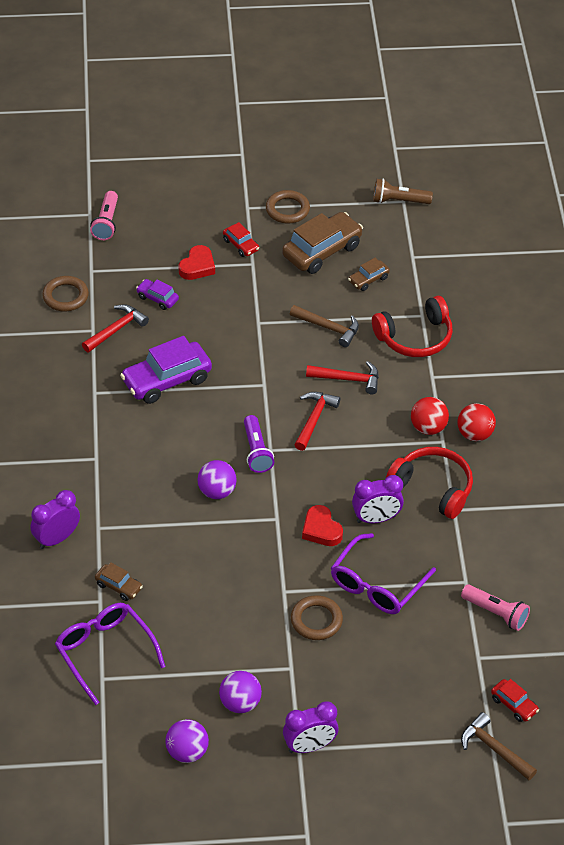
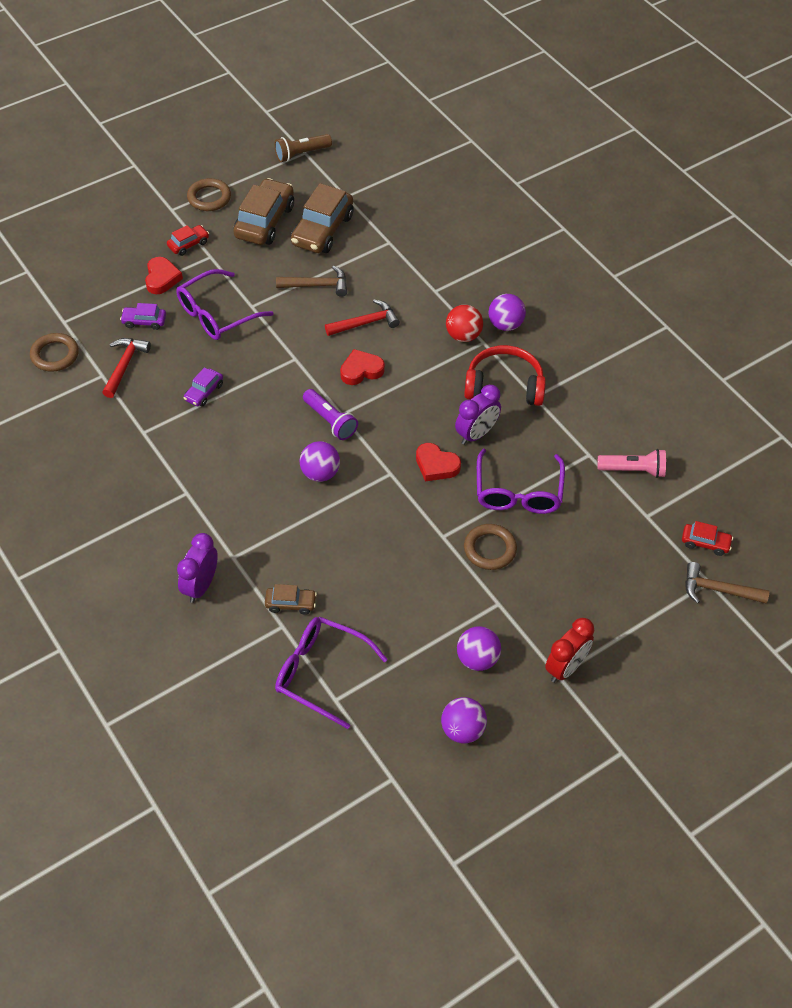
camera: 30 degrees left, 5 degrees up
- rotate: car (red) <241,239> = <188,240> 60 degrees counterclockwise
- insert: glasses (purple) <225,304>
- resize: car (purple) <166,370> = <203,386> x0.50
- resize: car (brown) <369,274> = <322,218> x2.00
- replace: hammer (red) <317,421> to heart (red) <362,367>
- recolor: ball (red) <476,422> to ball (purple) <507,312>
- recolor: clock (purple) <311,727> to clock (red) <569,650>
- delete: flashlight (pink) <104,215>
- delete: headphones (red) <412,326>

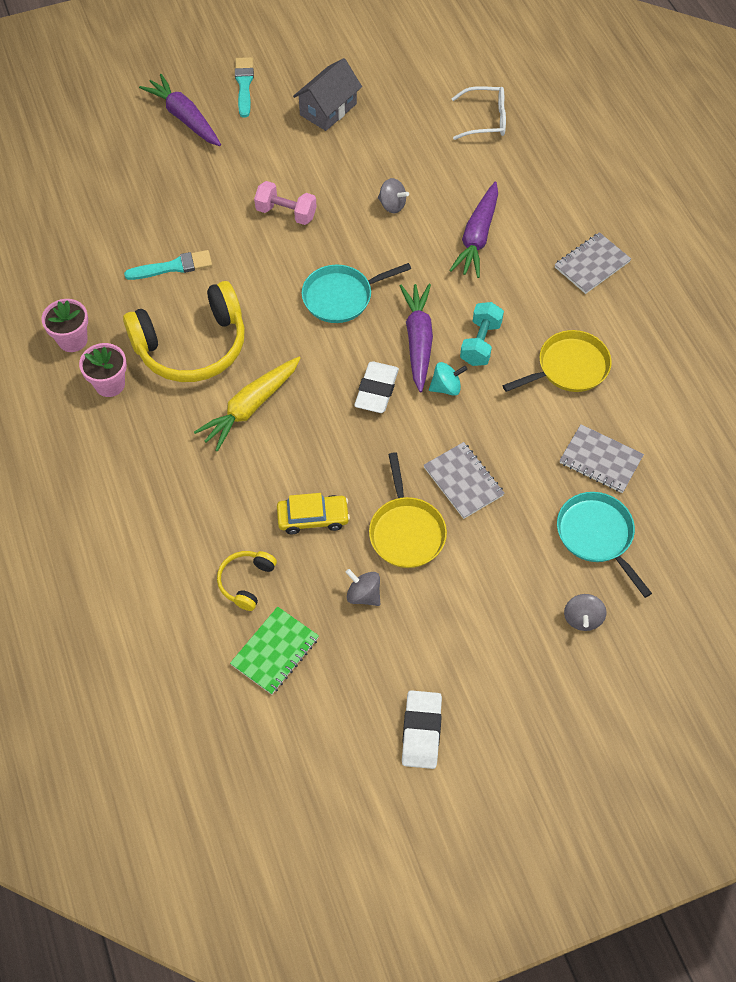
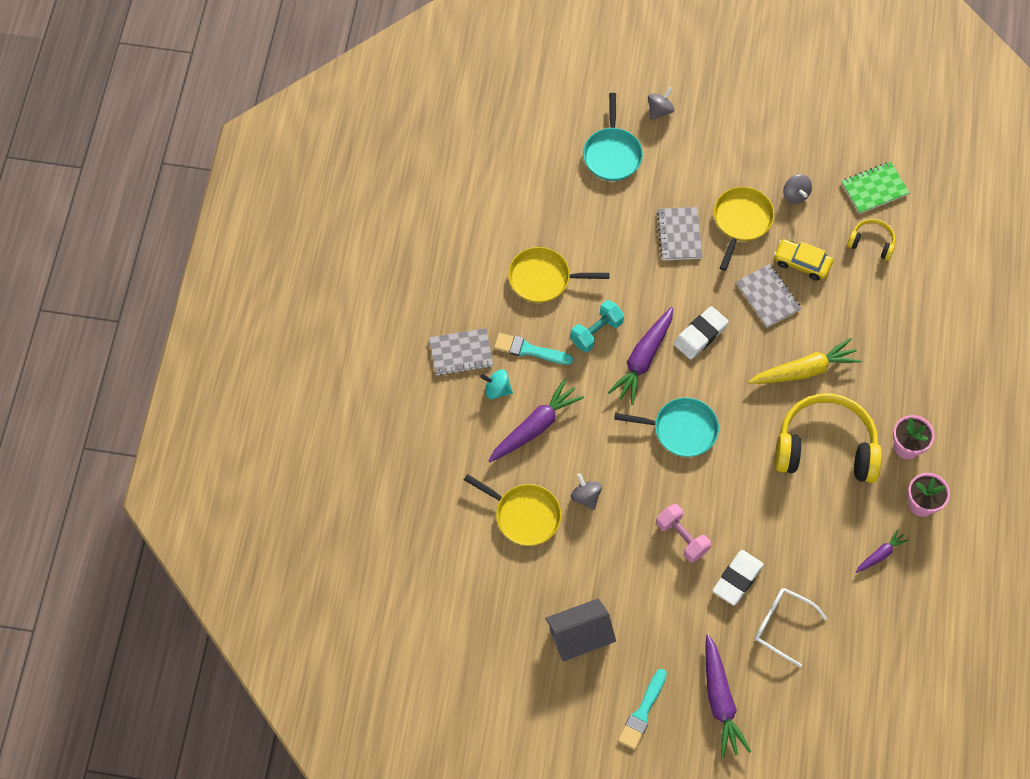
camera: 150 degrees left, 5 degrees up
- insert: pan (yellow) <512,510>
- move: spinning top (turquoise) <448,379> to <496,384>
- move: brush (turquoise) <168,265> to <533,349>
- move: eraser (white) <422,729> to <738,578>
- move: notebook (grey) <601,458> to <768,295>
- move: glasses (white) <478,113> to <791,627>
- rotate: headphones (yellow) <247,581> = <871,240> 120 degrees counterclockwise
- insert: carrot (purple) <882,551>

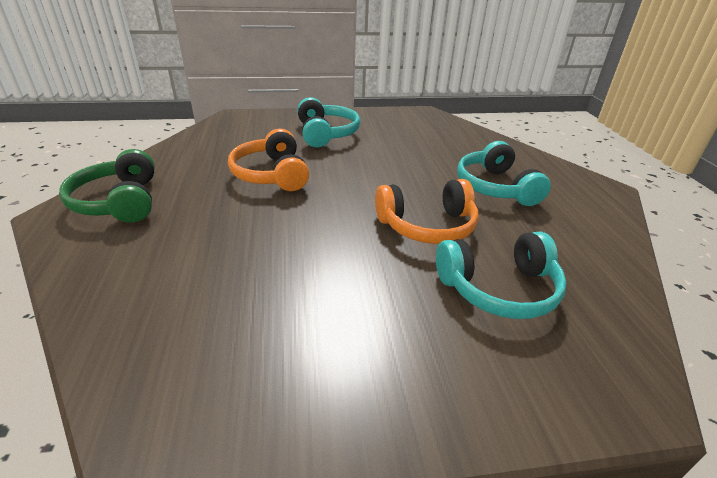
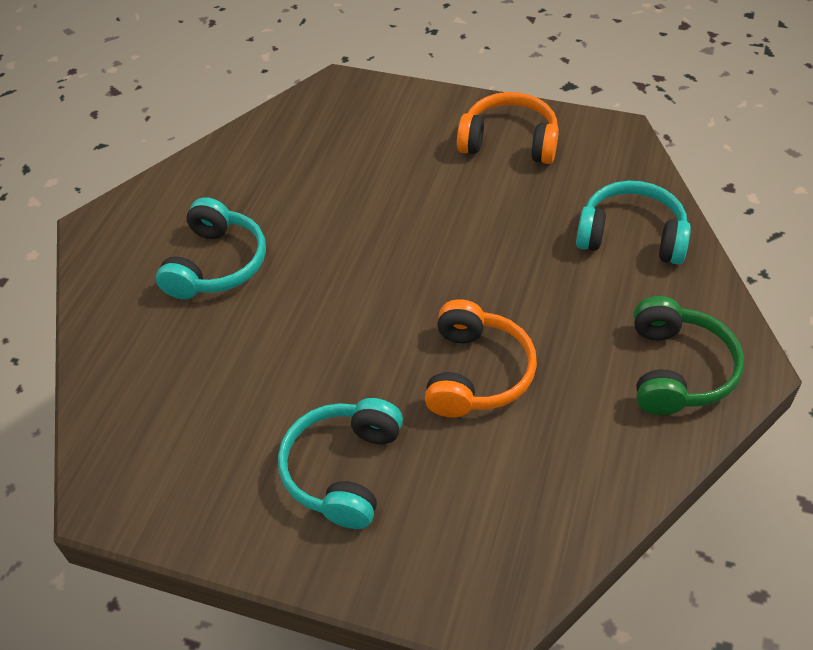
camera: 150 degrees left, 15 degrees up
- move: headphones (orange) <427,211> to <508,128>
- move: headphones (turquoise) <501,275> to <633,222>

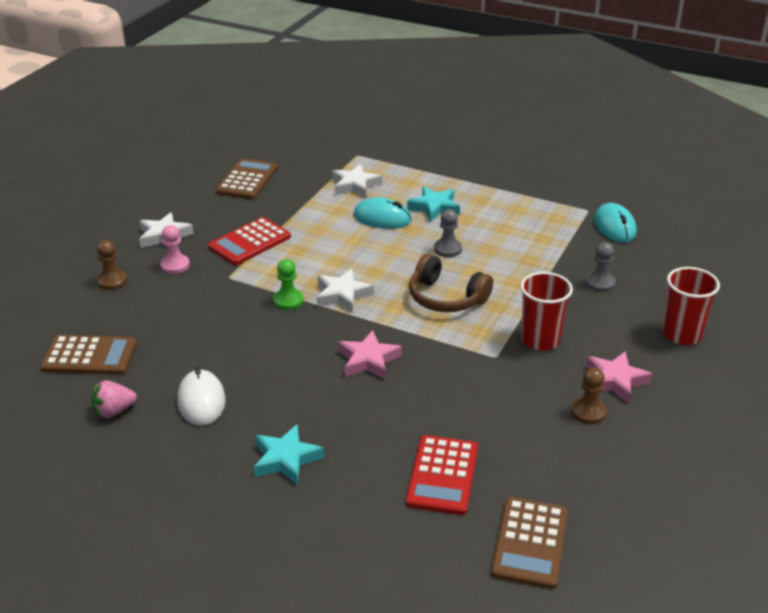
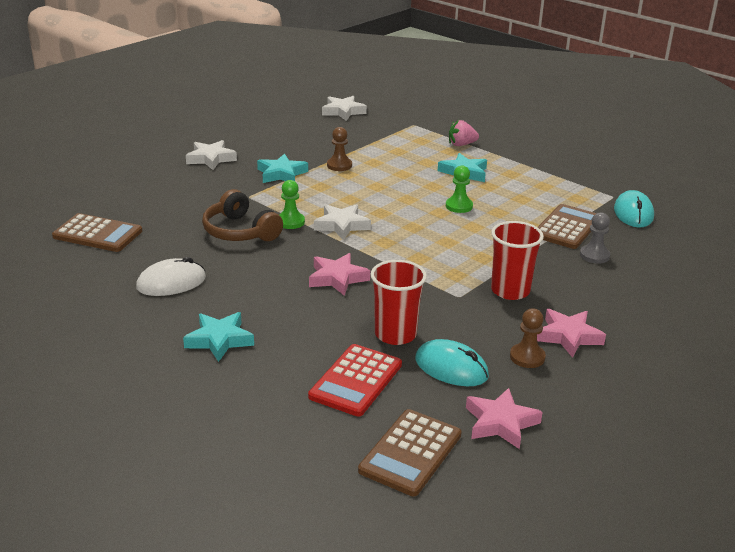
camera: 15 degrees right, 5 degrees down
- rotate: mouse (white) <201,396> = <171,276> 60 degrees clockwise
- move: headphones (brown) <451,283> to <242,215>
- replace: calculator (red) <249,241> to star (turquoise) <282,168>
- move: star (white) <357,181> to <344,108>
- move: pawn (brown) <112,265> to <339,149>
- move: cup (red) <691,306> to <399,302>
- move: mouse (turquoise) <382,213> to <452,362>
- recolor: pawn (grey) <448,233> to pawn (green) <459,189>
- move: strawberry (pink) <114,399> to <464,133>
- insert: star (pink) <504,418>
- move: calculator (brown) <246,178> to <567,226>
- delete: pawn (pink) <175,249>

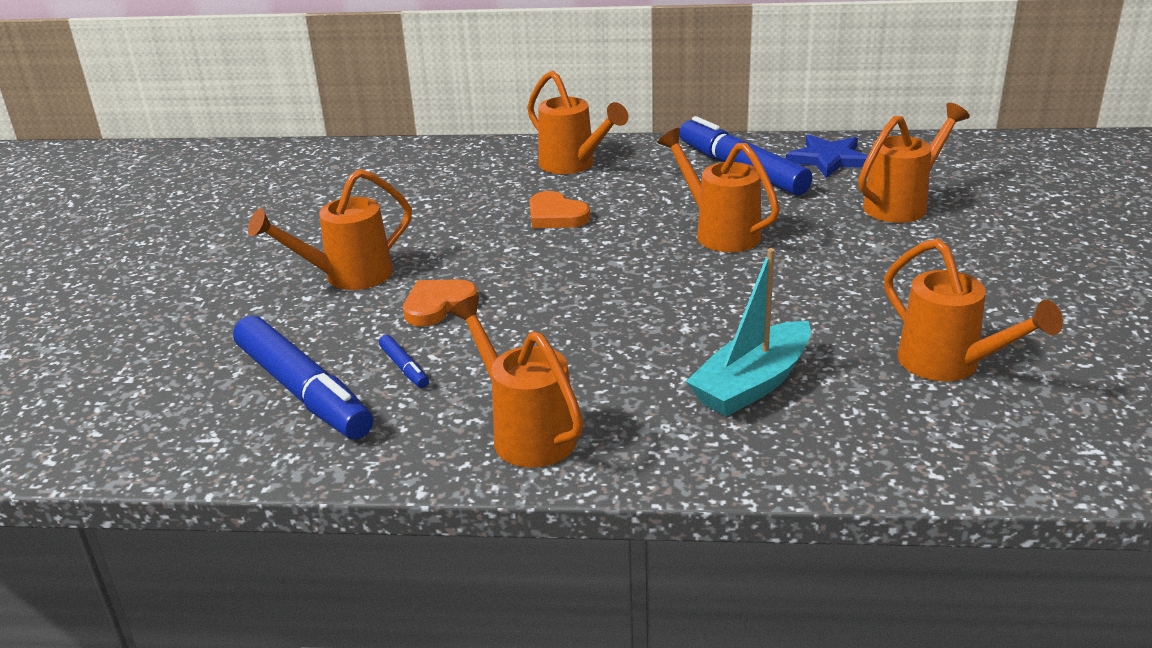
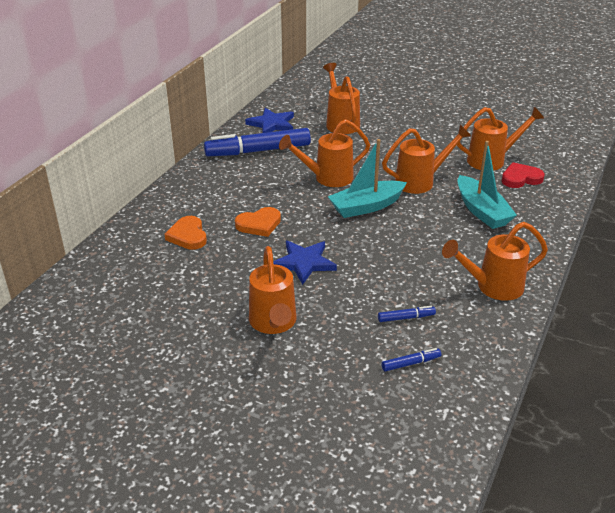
camera: 70 degrees left, 5 degrees up
- move: heart (orange) <440,302> to <185,233>
- insert: star (blue) <305,262>
- insert: boat (turquoise) <367,178>
- resize: marker (blue) <303,377> = <411,360> x0.41
- move: watering can (orange) <577,122> to <426,159>
- insert: heart (red) <523,175>

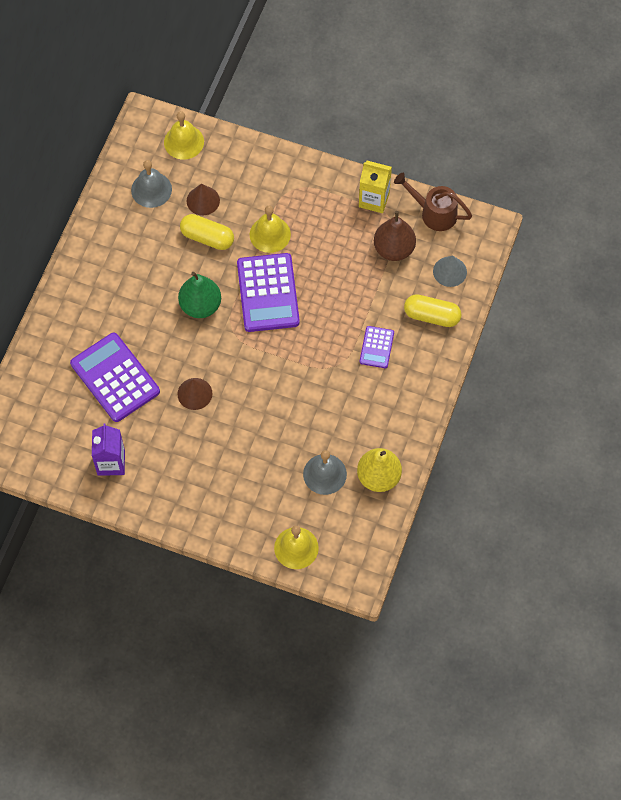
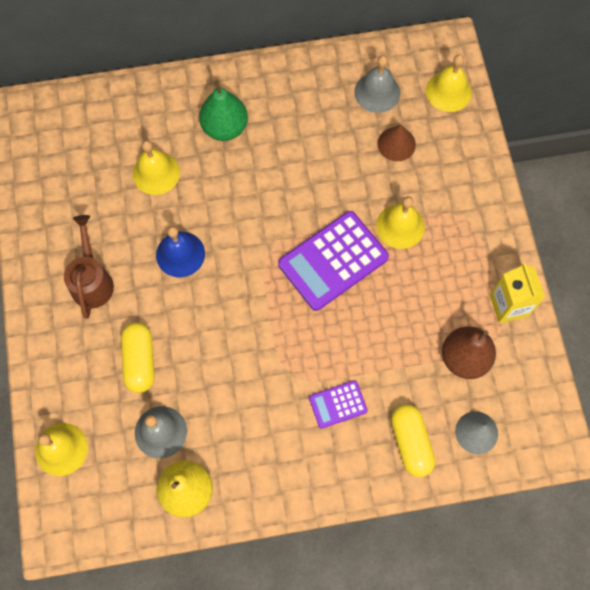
camera: 60 degrees right, 5 degrees up
- move: watering can (brown) <433,202> to <89,267>
- move: capsule (yellow) <207,232> to <138,358>
- replace: calculator (purple) <115,377> to bell (yellow) <156,167>
- replace: cone (brown) <195,394> to bell (blue) <180,251>
- move: pear (green) <199,295> to <223,110>
- delete: carton (purple) <108,449>

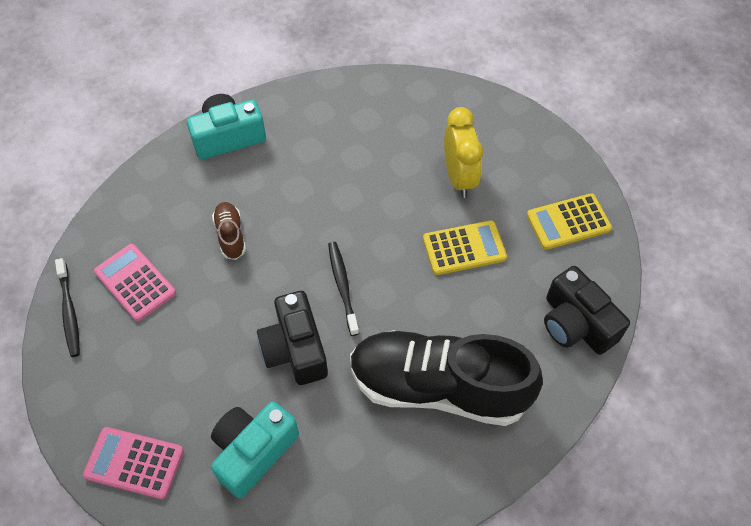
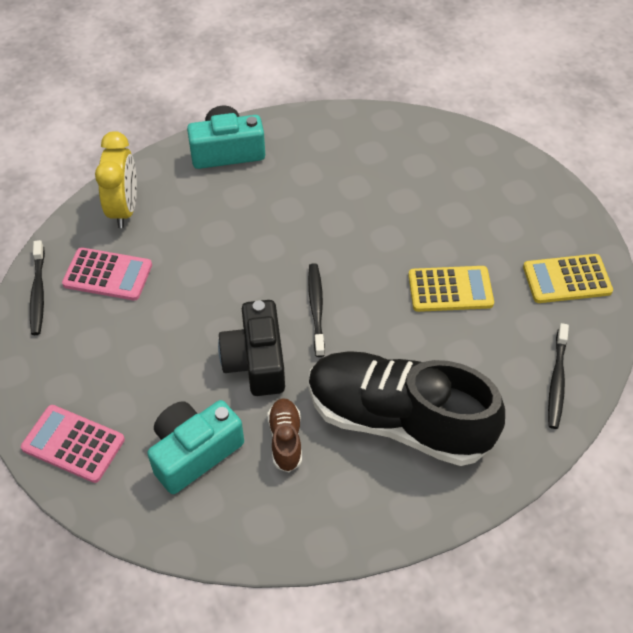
camera: 10 degrees right, 5 degrees down
- rotate: calculator (pink) <135,282> = <107,274> 135 degrees clockwise
- move: clock (yellow) <463,152> to <116,179>
- move: shoe (brown) <229,231> to <285,435>
- replace: camera (black) <587,310> to toothbrush (black) <558,376>

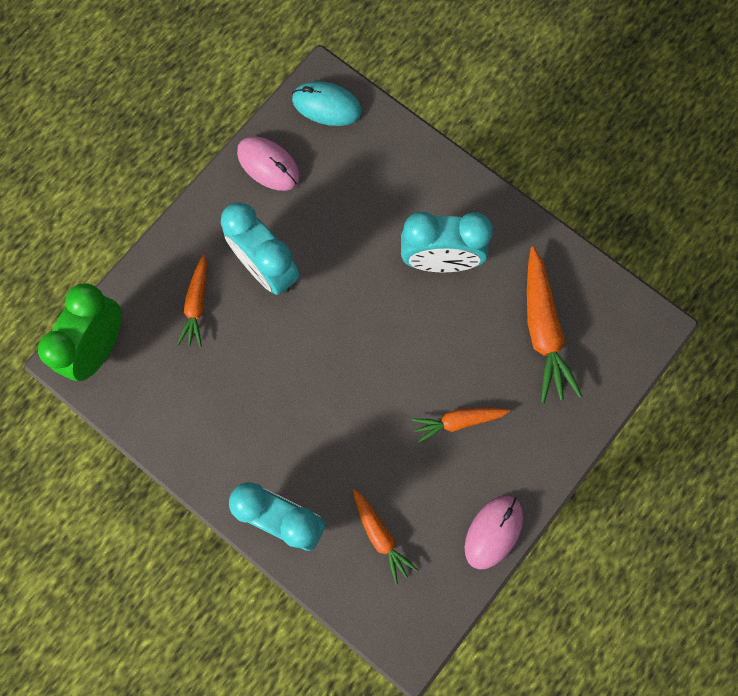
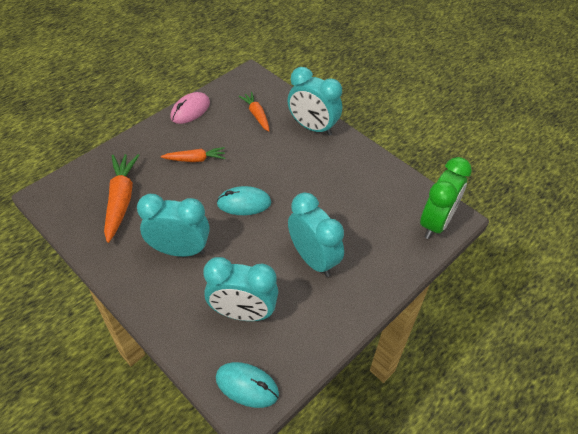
camera: 175 degrees left, 25 degrees down
- insert: clock (turquoise) <240,289>
- insert: mouse (turquoise) <243,200>
- delete: carrot (orange) <192,301>
- delete: mouse (pink) <268,163>

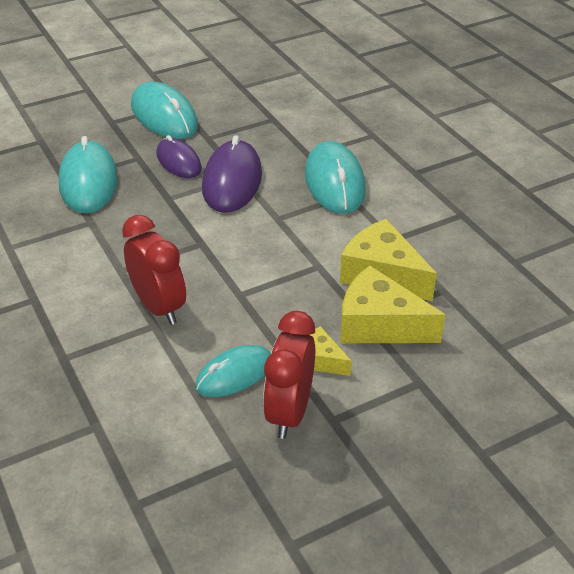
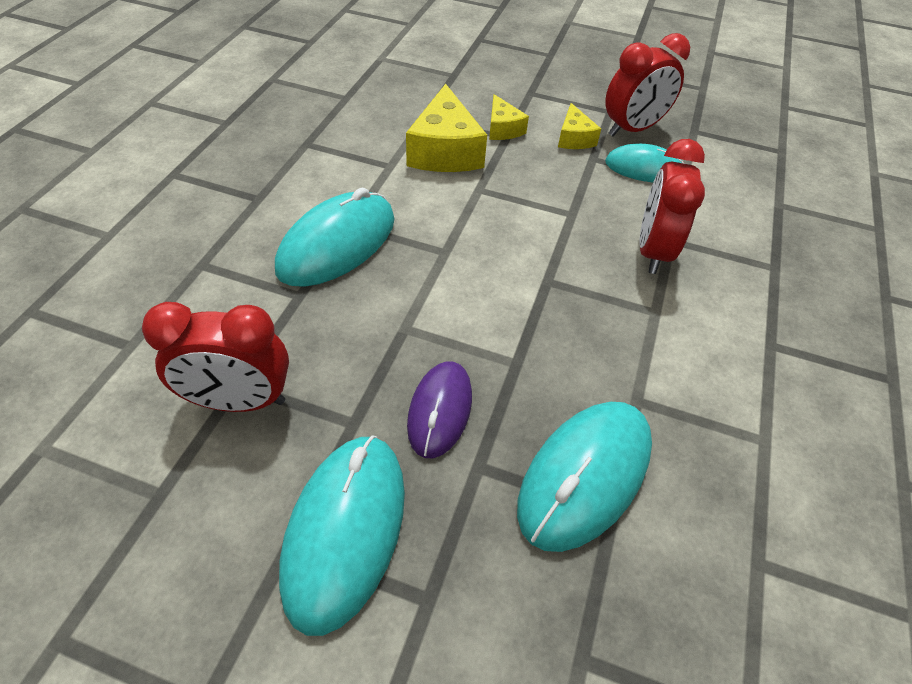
camera: 135 degrees left, 10 degrees up
- insert: clock (red) <215,357>
- resize: cheese (yellow) <392,304> = <509,117> x0.55
- delete: mouse (purple) <232,174>

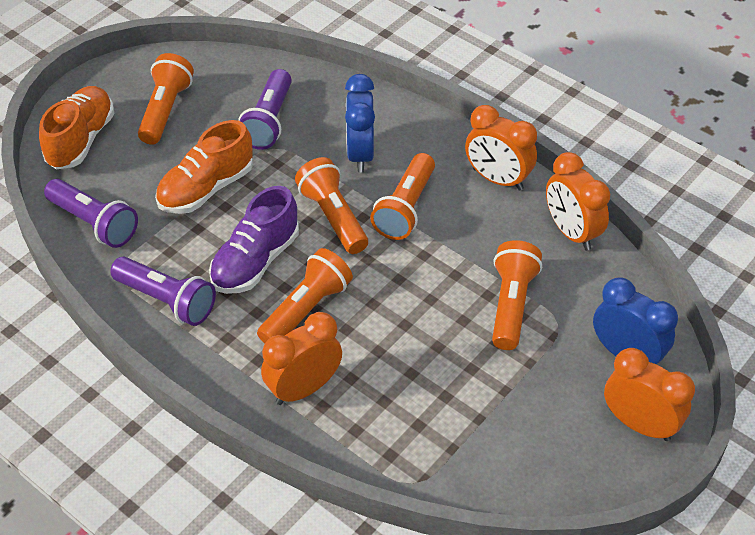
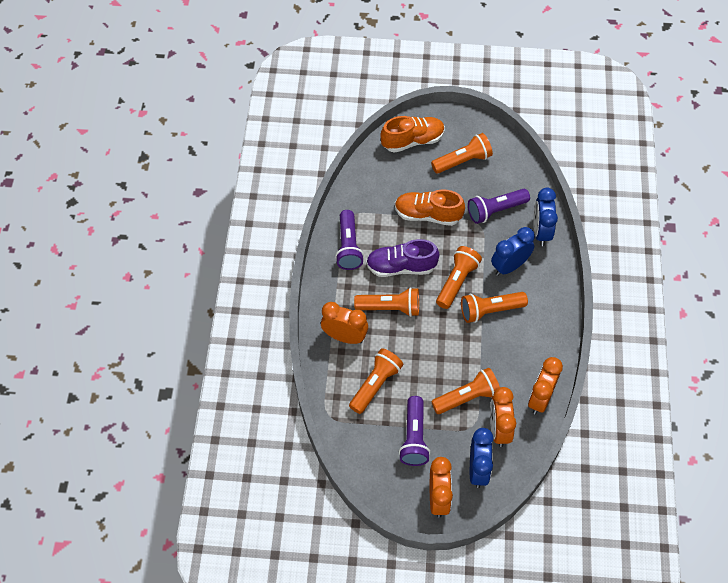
camera: 55 degrees right, 10 degrees up
- insert: flashlight (orange) <376,381>
- move: flashlight (purple) <91,213> to <414,431>
- move: clock (orange) <501,148> to <503,417>
- insert: clock (blue) <545,217>

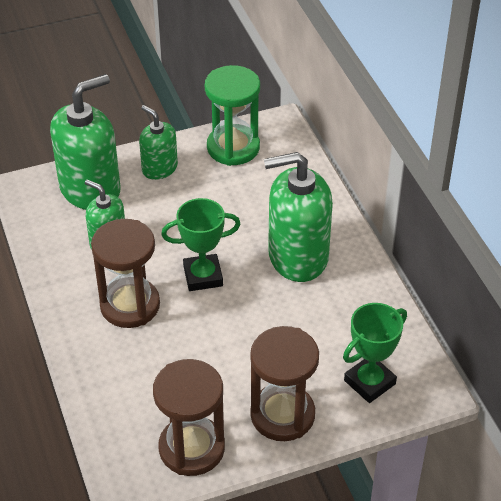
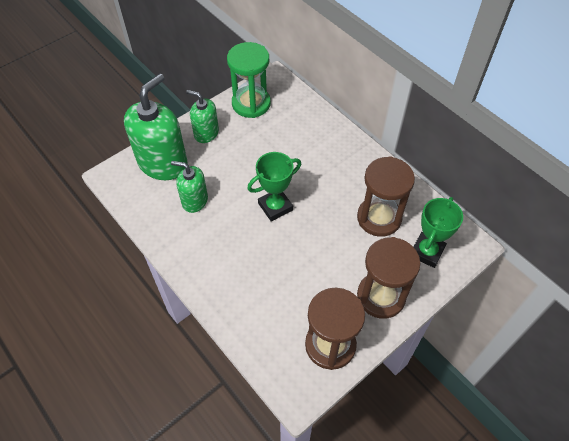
camera: 20 degrees left, 10 degrees up
- move: hourglass (brown) <125,273> to <386,196>
- delete: soap dispenser (green) <298,217>

